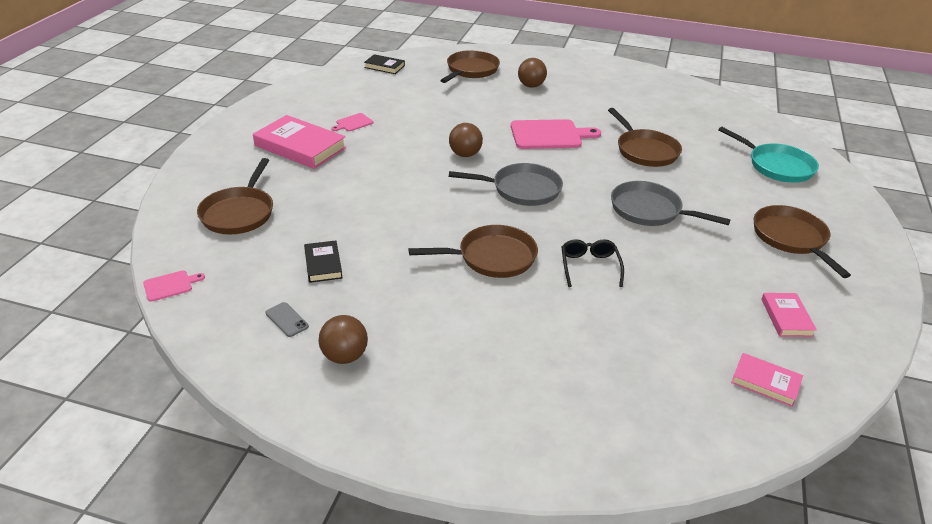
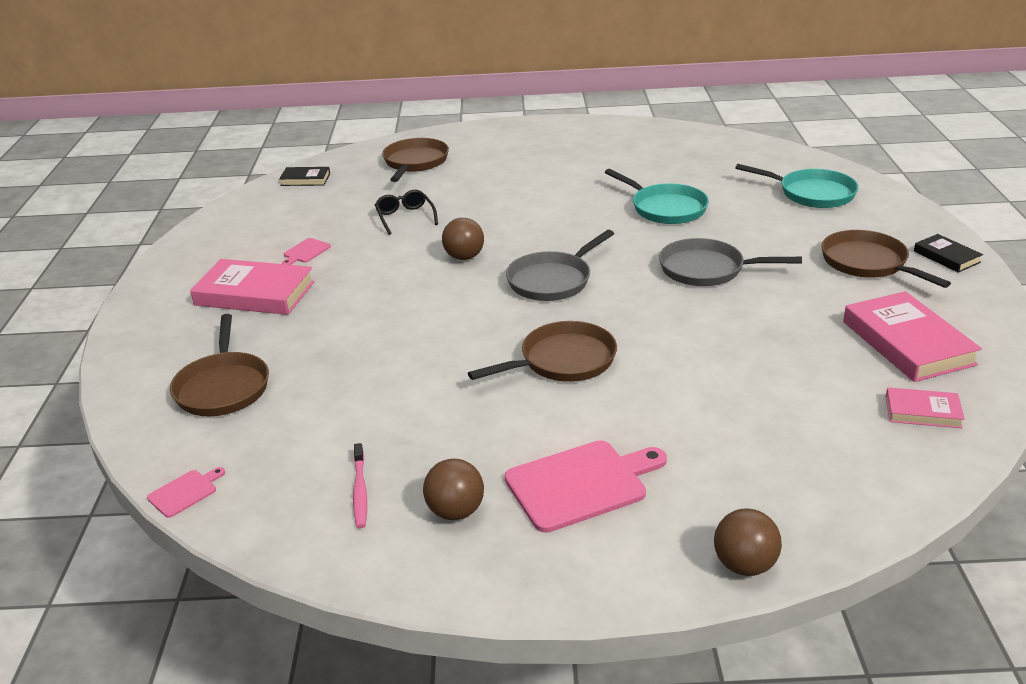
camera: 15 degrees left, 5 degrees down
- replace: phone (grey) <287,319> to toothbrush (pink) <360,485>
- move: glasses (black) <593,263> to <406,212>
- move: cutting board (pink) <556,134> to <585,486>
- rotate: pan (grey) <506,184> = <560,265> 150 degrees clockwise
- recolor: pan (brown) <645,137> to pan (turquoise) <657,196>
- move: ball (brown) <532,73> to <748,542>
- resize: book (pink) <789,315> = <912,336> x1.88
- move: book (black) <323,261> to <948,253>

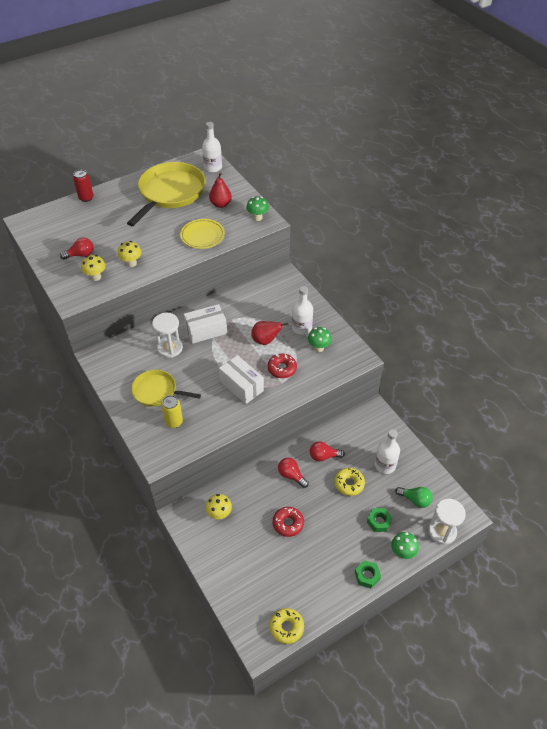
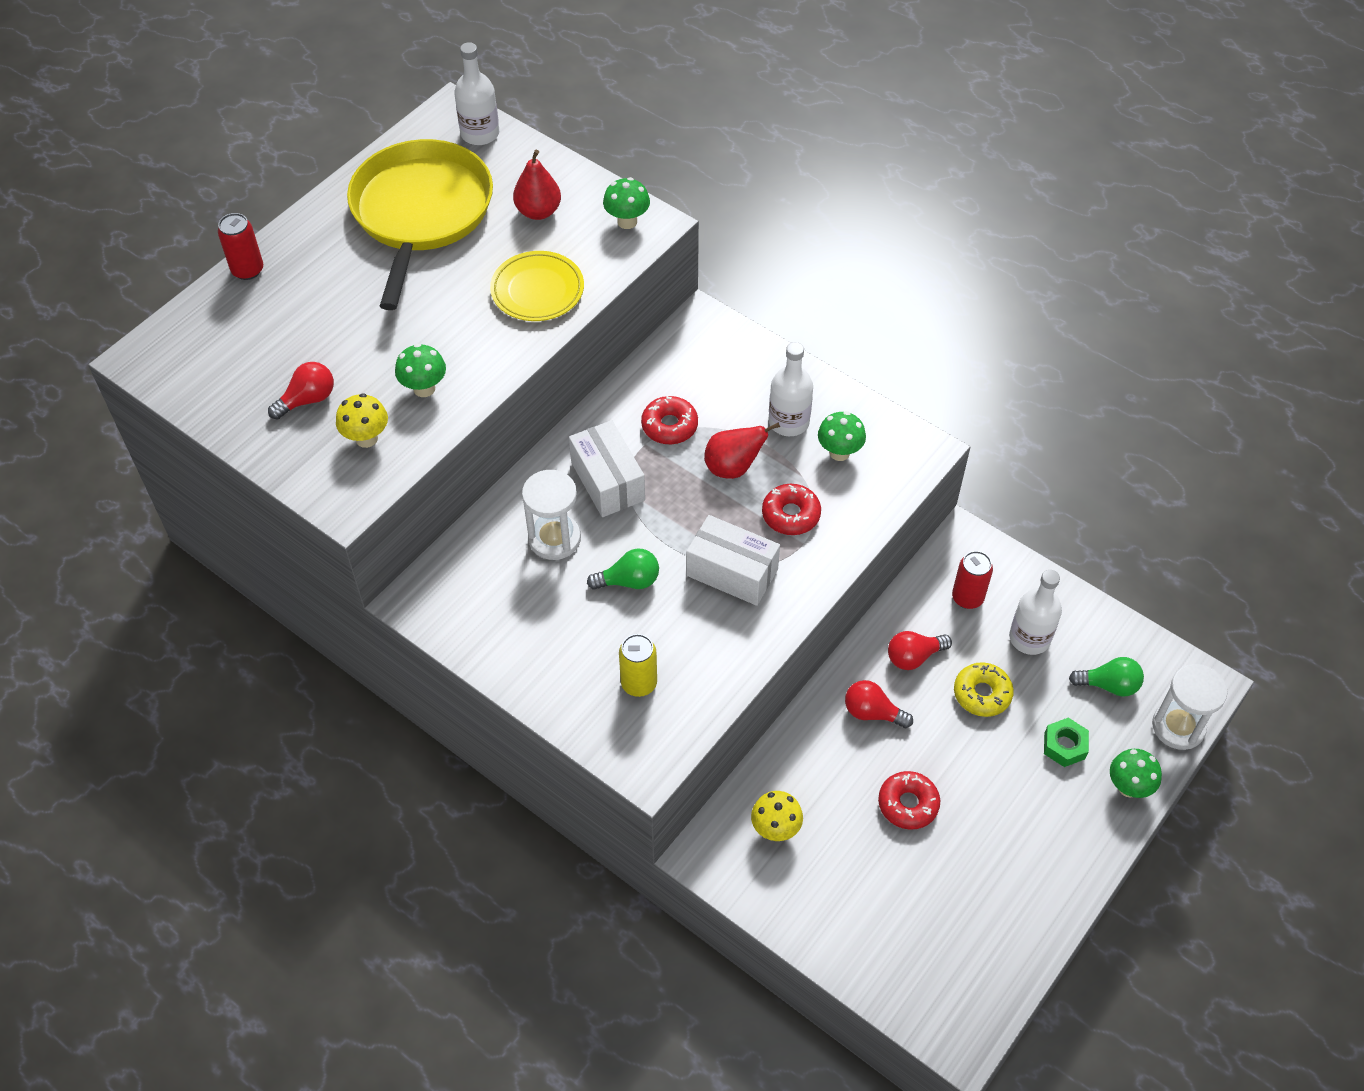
camera: 20 degrees left, 5 degrees up
- recolor: mushroom (yellow) <130,254> to mushroom (green) <420,370>
- rotate: box (white) <205,324> = <607,468> 75 degrees counterclockwise
- insert: light bulb (green) <623,569>
- insert: donut (red) <669,420>
- insert: can (red) <972,580>
- delete: pan (yellow) <166,388>
- delete: donut (yellow) <286,626>
- delete: nut (green) <368,574>

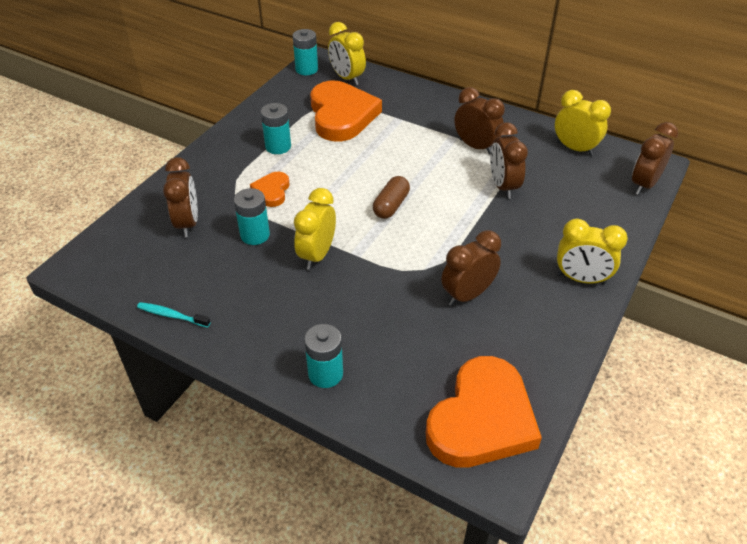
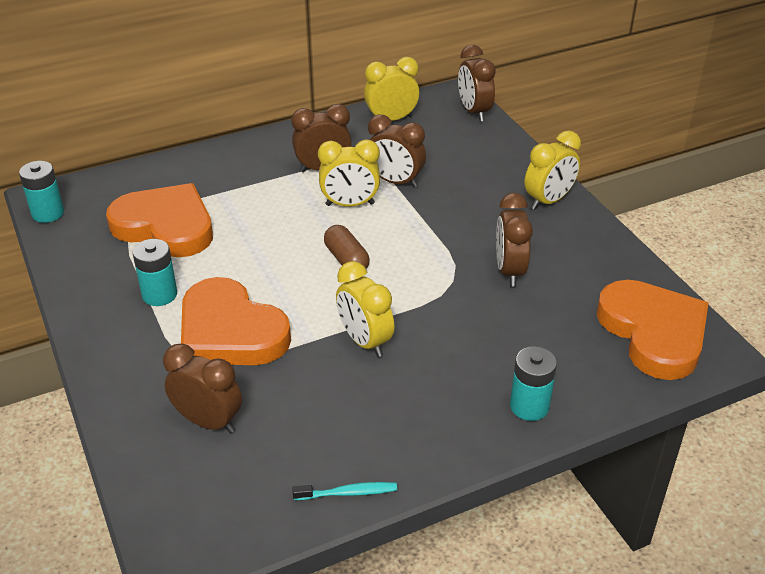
camera: 55 degrees left, 5 degrees down
- resize: heart (orange) <269,189> = <236,321> x2.09
- rotate: toothbrush (turquoise) <174,315> = <344,491> 150 degrees counterclockwise
- move: clock (yellow) <347,53> to <349,173>
- delete: battery (turquoise) <252,216>

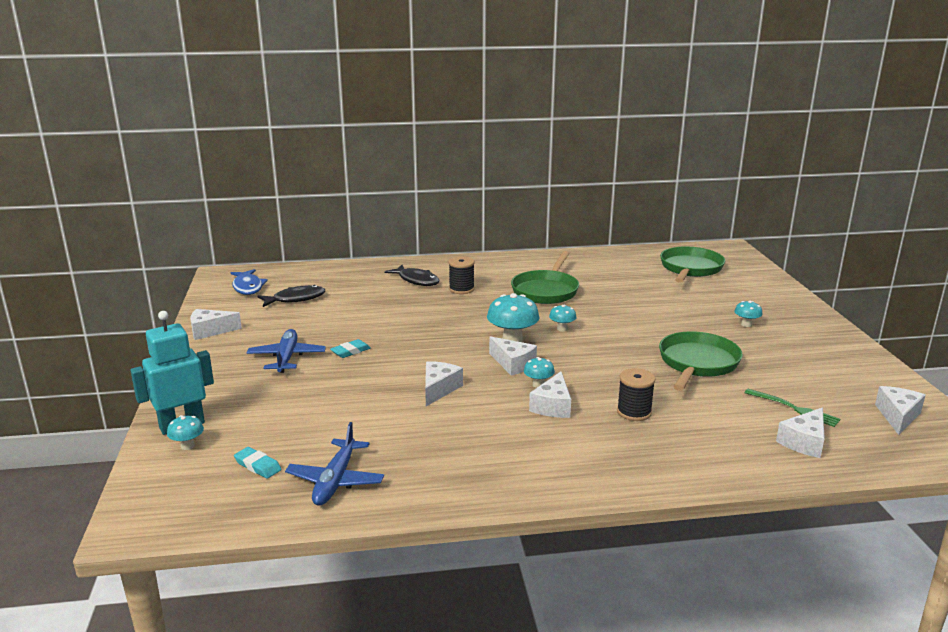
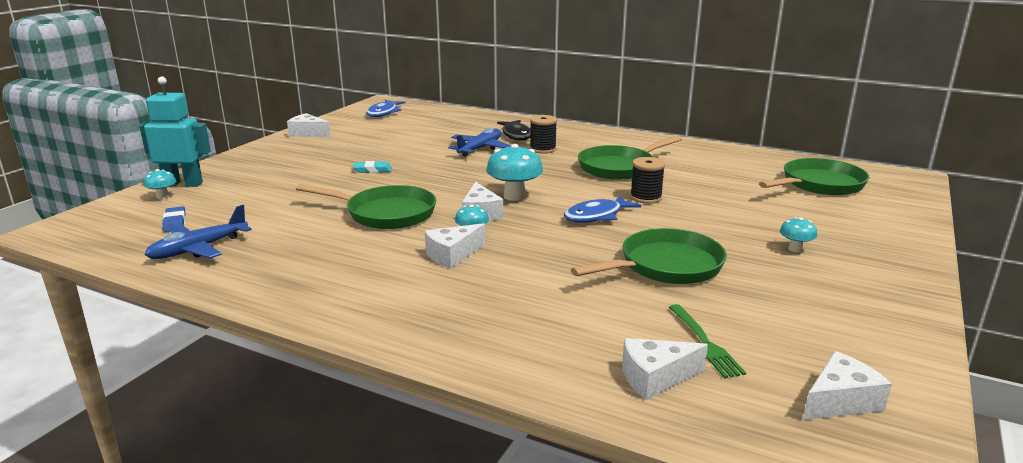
camera: 35 degrees right, 0 degrees up
- recolor: eraser (turquoise) <258,463> to eraser (blue) <174,219>
- replace: cheese (white) <444,383> to pan (green) <366,206>
- move: plane (blue) <286,351> to <479,142>
- insert: fish (blue) <602,209>
- move: spool (black) <636,394> to <647,180>
- delete: fish (black) <291,296>
- delete: mushroom (turquoise) <563,318>

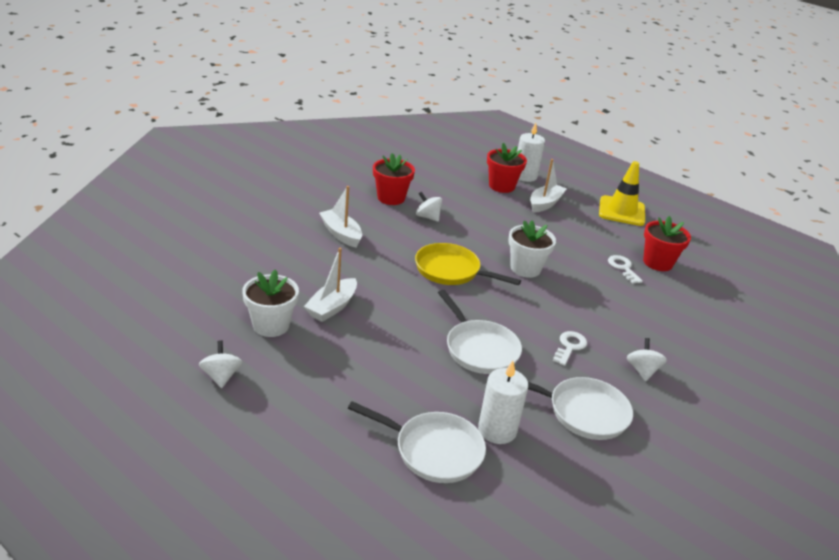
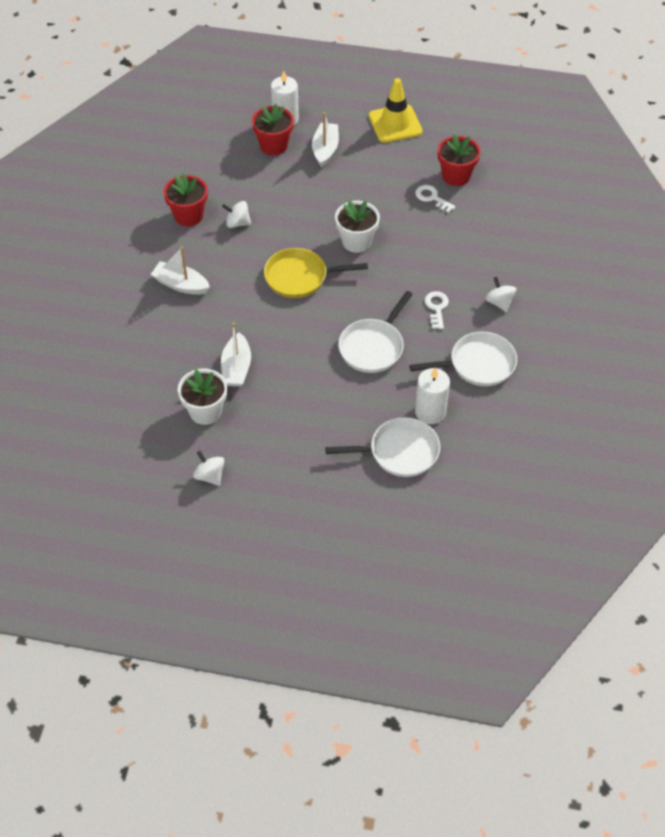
camera: 25 degrees left, 20 degrees up
- rotate: pan (white) <480,332> = <375,332> 90 degrees clockwise

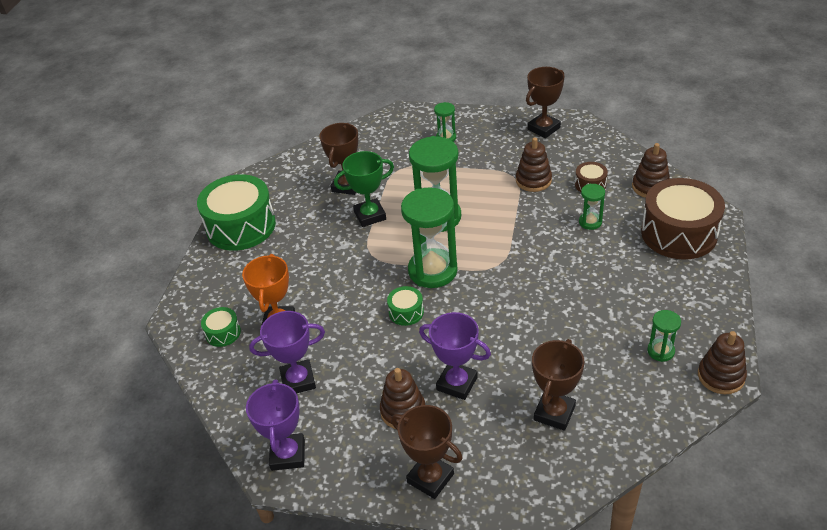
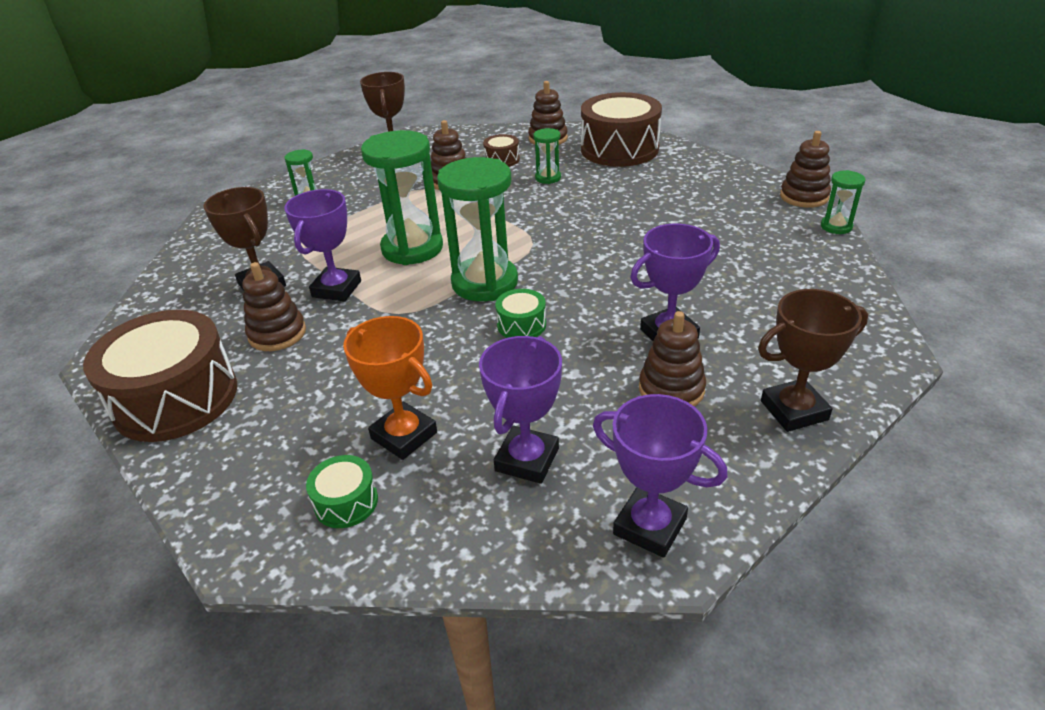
camera: 55 degrees left, 5 degrees down
- recolor: drum (green) <236,212> to drum (brown) <160,376>
- insert: stacking toy (brown) <274,306>
- recolor: trophy (green) <364,189> to trophy (purple) <322,245>
- move: hourglass (green) <664,336> to <843,202>
- delete: trophy (brown) <558,385>

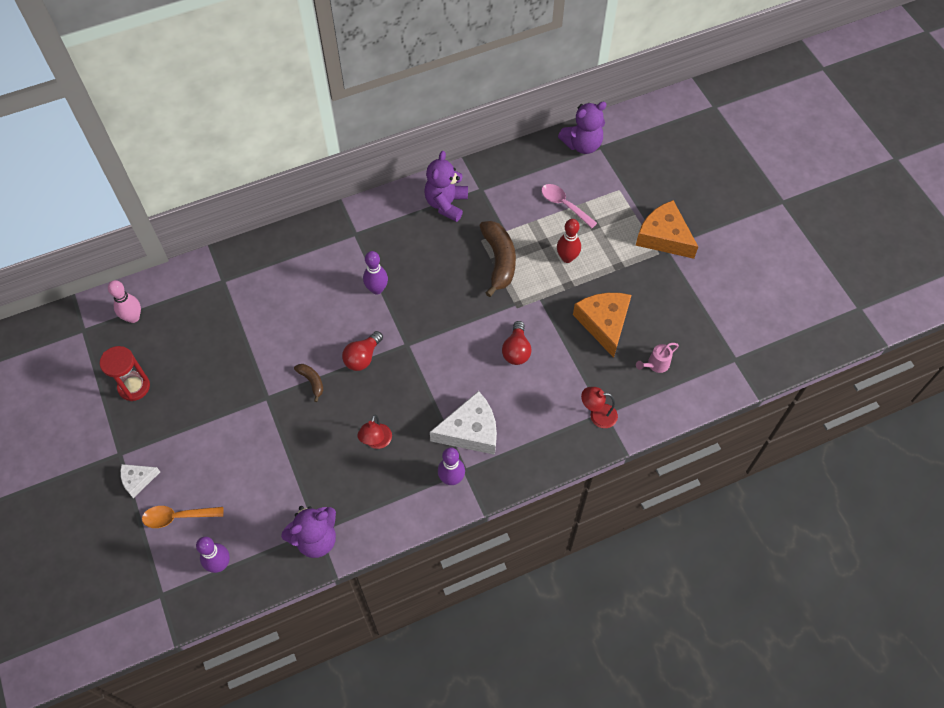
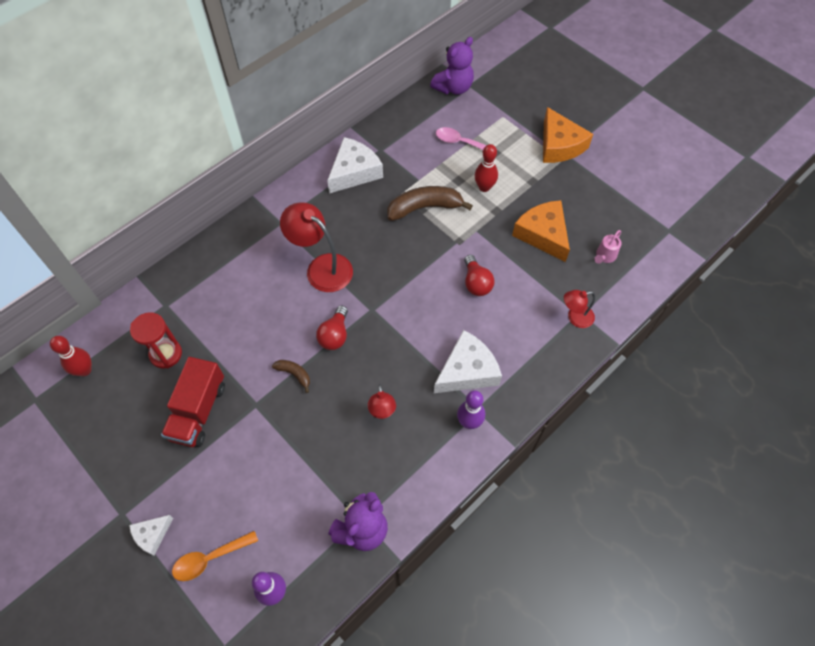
camera: 20 degrees left, 0 degrees up
- recolor: bowling pin (pink) <124,301> to bowling pin (red) <71,356>
- move: hourglass (red) <125,373> to <156,340>
- insert: truck (red) <193,402>
- replace: bowling pin (purple) <375,272> to lamp (red) <316,247>
- replace: teddy bear (purple) <446,186> to cheese (white) <355,165>
- rotate: banana (brown) <498,259> = <430,203> 75 degrees counterclockwise
- rotate: cheese (orange) <667,229> = <568,135> 135 degrees counterclockwise

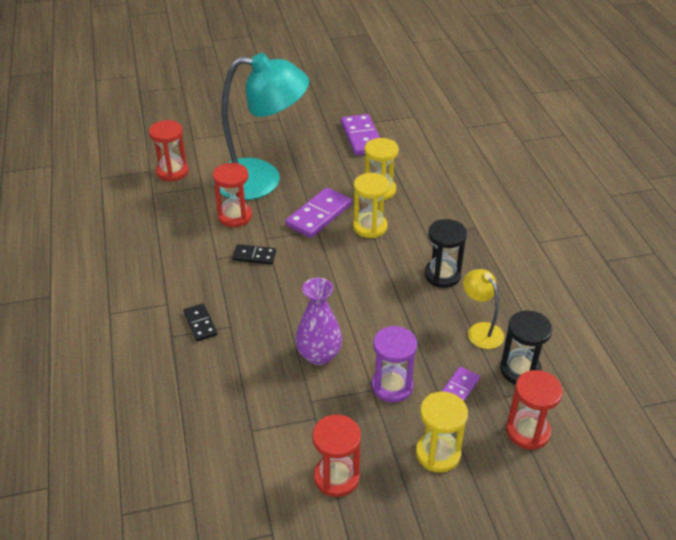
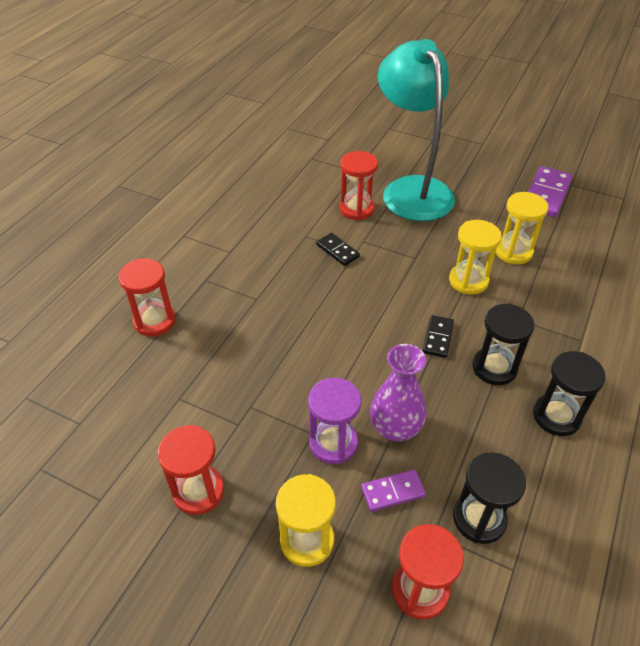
camera: 40 degrees right, 5 degrees up
- move: hourglass (red) <169,151> to <147,297>
- move: vase (purple) <318,321> to <398,392>
- rotate: lamp (turquoise) <261,126> = <416,130> 150 degrees counterclockwise
- move: domino (black) <200,322> to <438,336>
- insert: hourglass (black) <569,393>
- delete: domino (purple) <319,212>
- delete: lamp (yellow) <483,309>

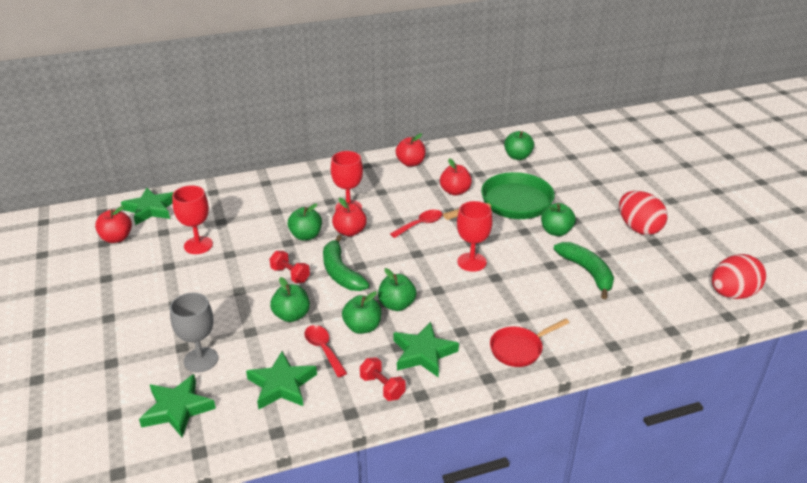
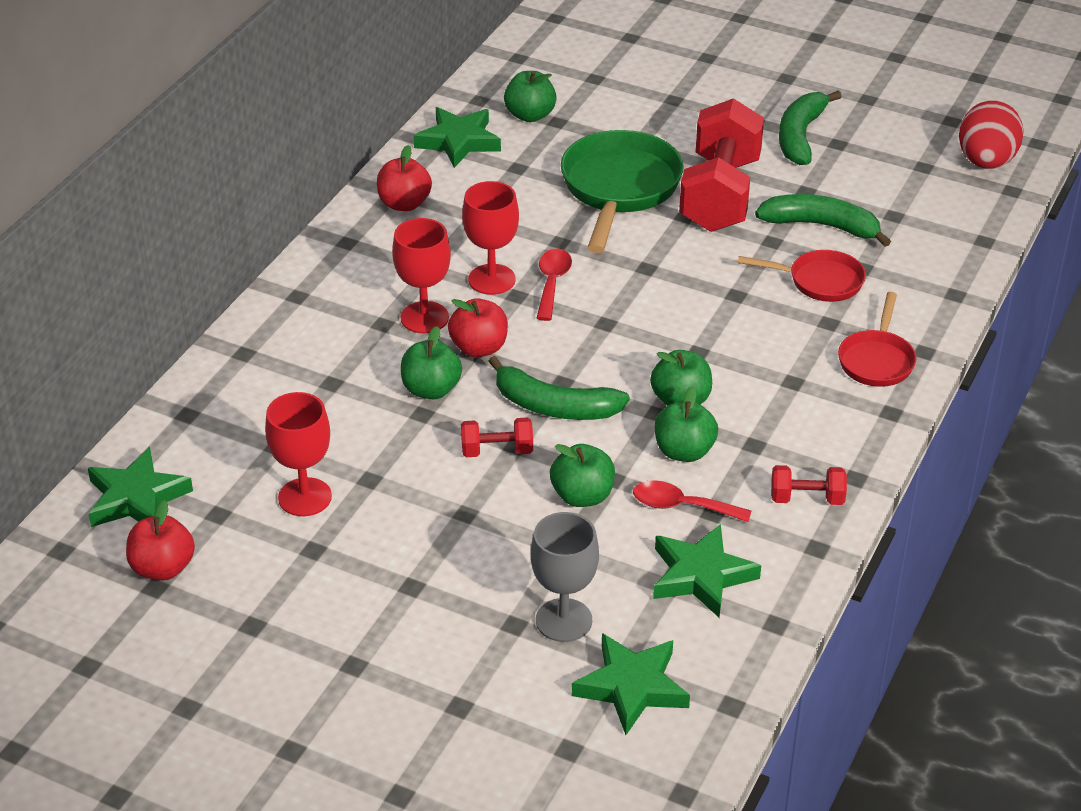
camera: 45 degrees left, 5 degrees up
- move: star (green) <426,350> to <457,137>
- move: goblet (red) <475,236> to <490,238>
- replace: apple (green) <558,219> to dumbbell (red) <721,165>
- insert: pan (red) <802,276>
- replace: egg (red) <643,213> to banana (green) <810,128>
- delete: apple (red) <456,177>

